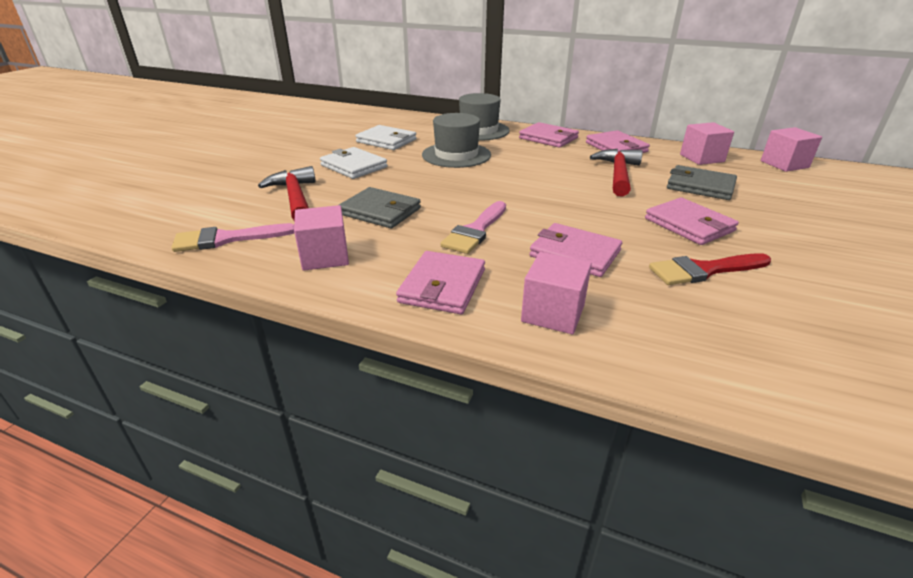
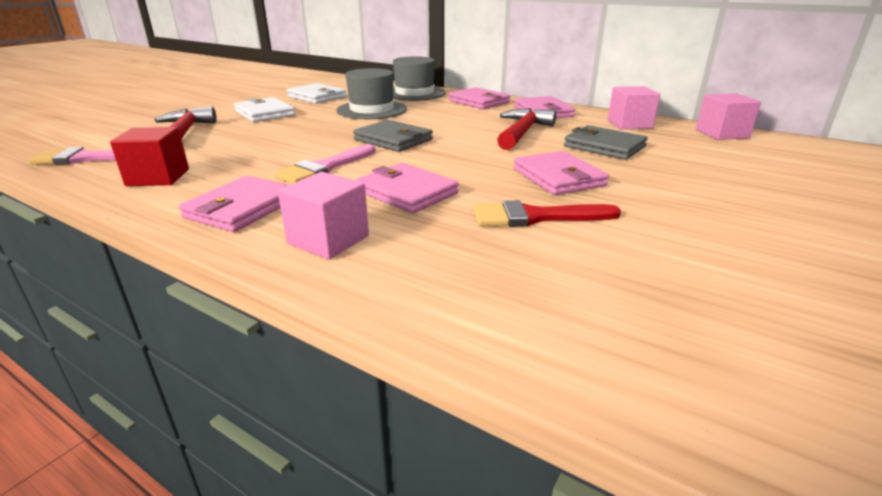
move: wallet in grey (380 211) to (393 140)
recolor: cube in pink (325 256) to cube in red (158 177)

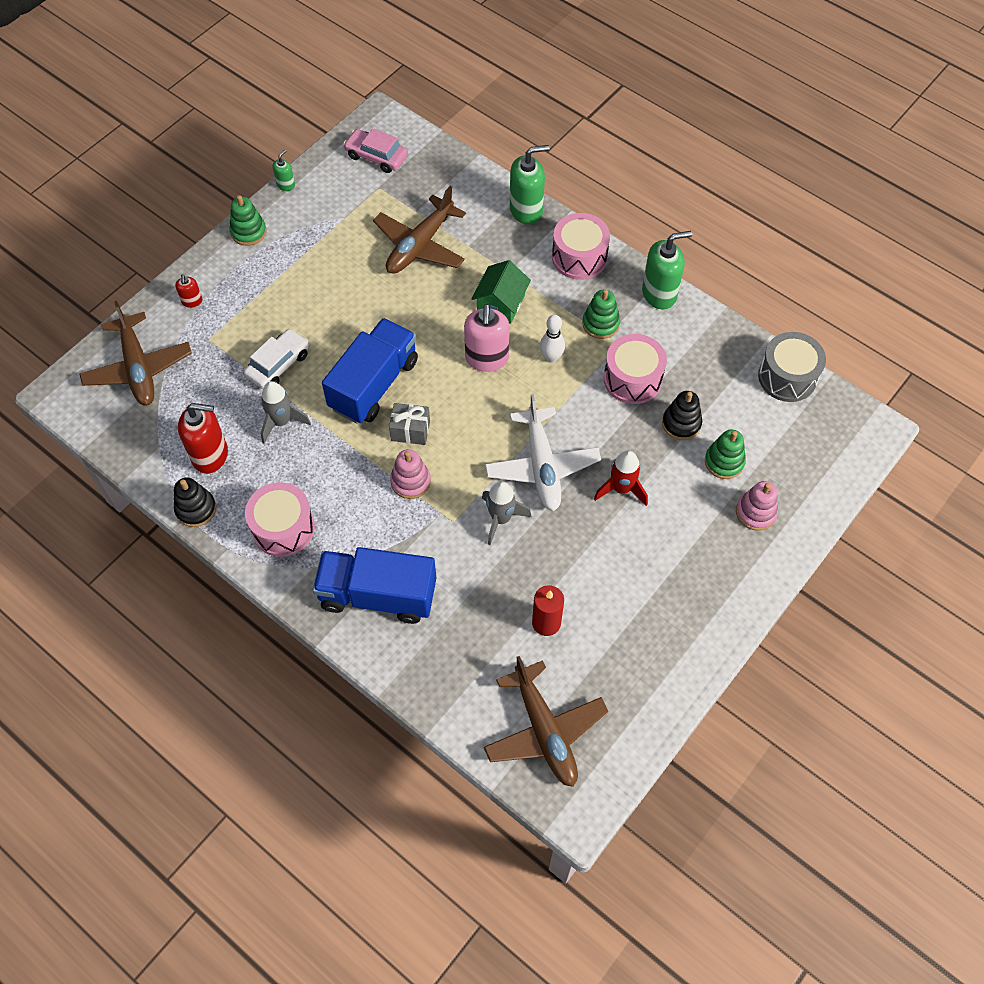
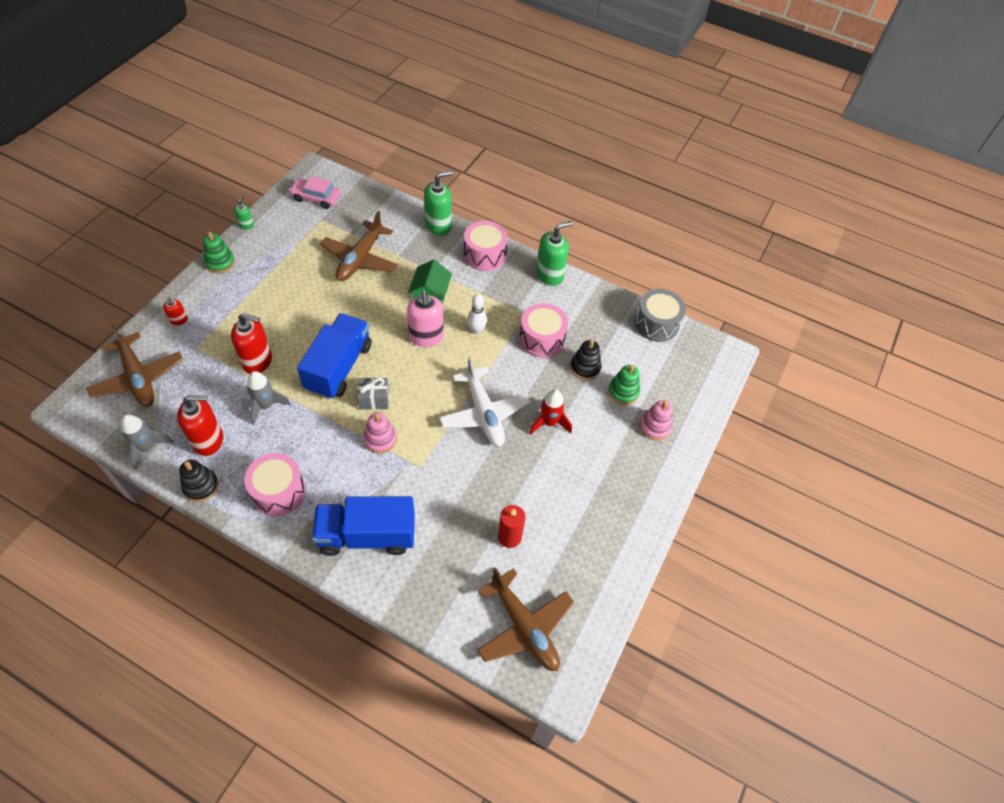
delete: stacking toy in green (600 324)
move: rocket in grey (501 519) to (147 448)
replace: car in white (278 364) to soap dispenser in red (257 361)

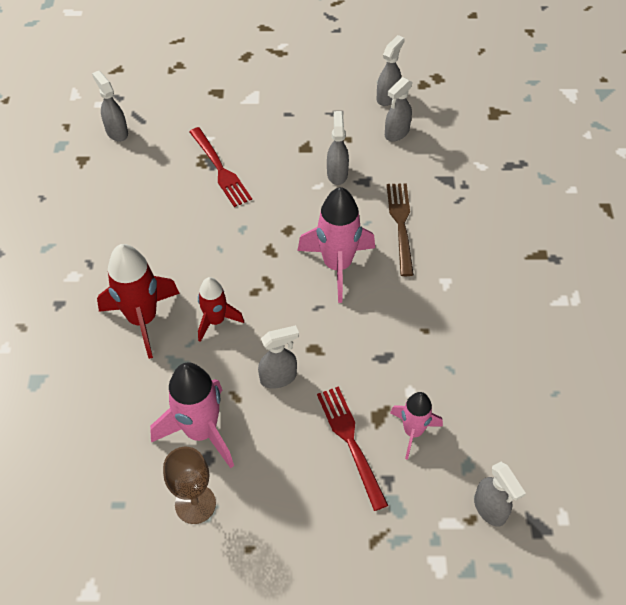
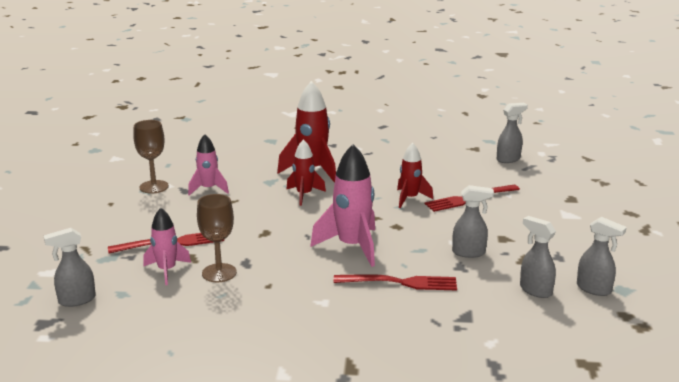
delete: spray bottle in grey (279 377)
insert: goblet in brown (219 273); rocket in red (410 198)
recolor: fork in brown (401 224) to fork in red (400 282)
resize: rocket in pink (201 431) = (208 189) x0.61

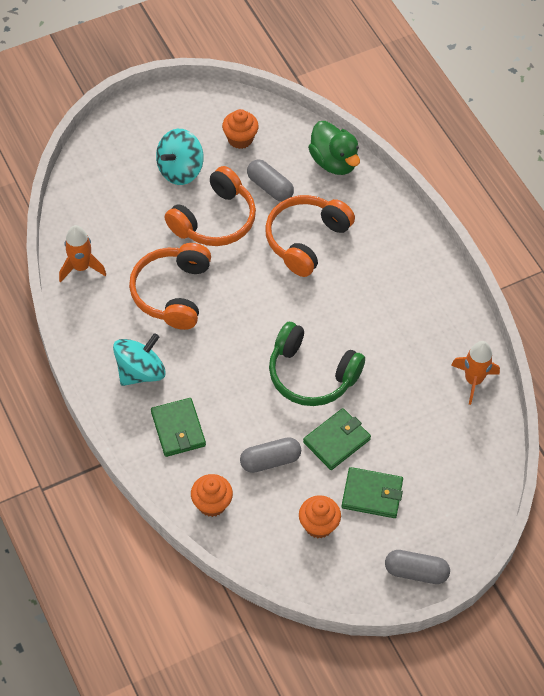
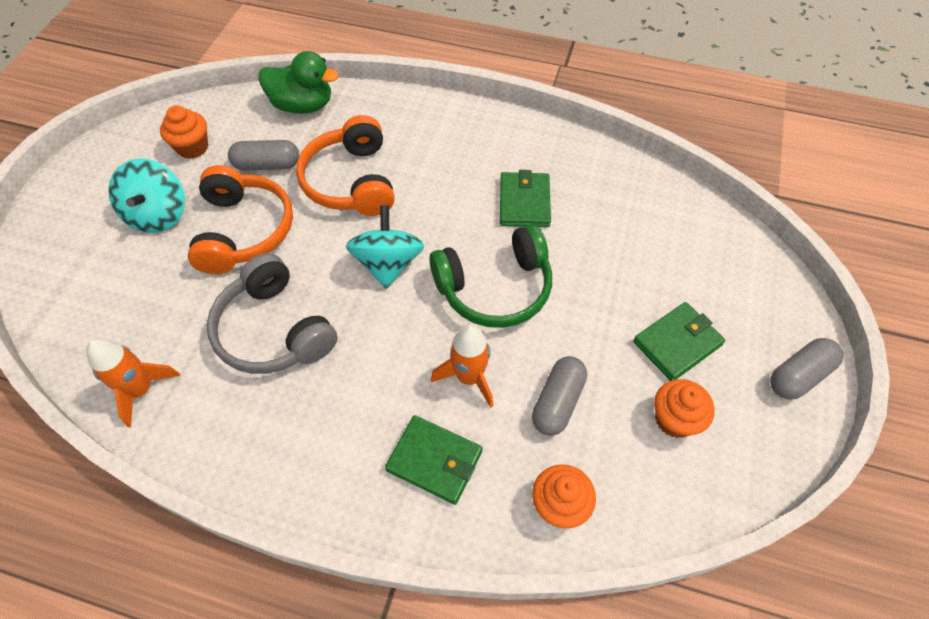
move: spinning top in turquoise (140 371) to (388 263); wallet in green (336 441) to (524 202); rocket in orange (473 380) to (469 377)
recolor: headphones in orange (173 293) to headphones in grey (274 330)

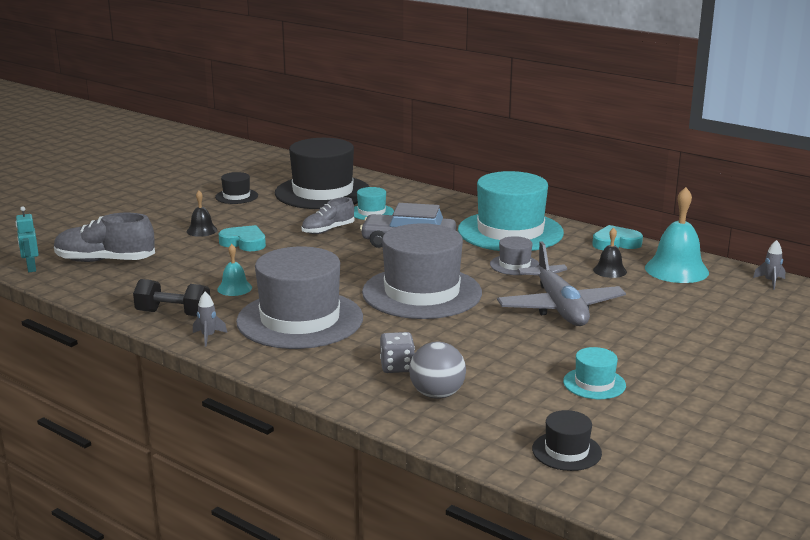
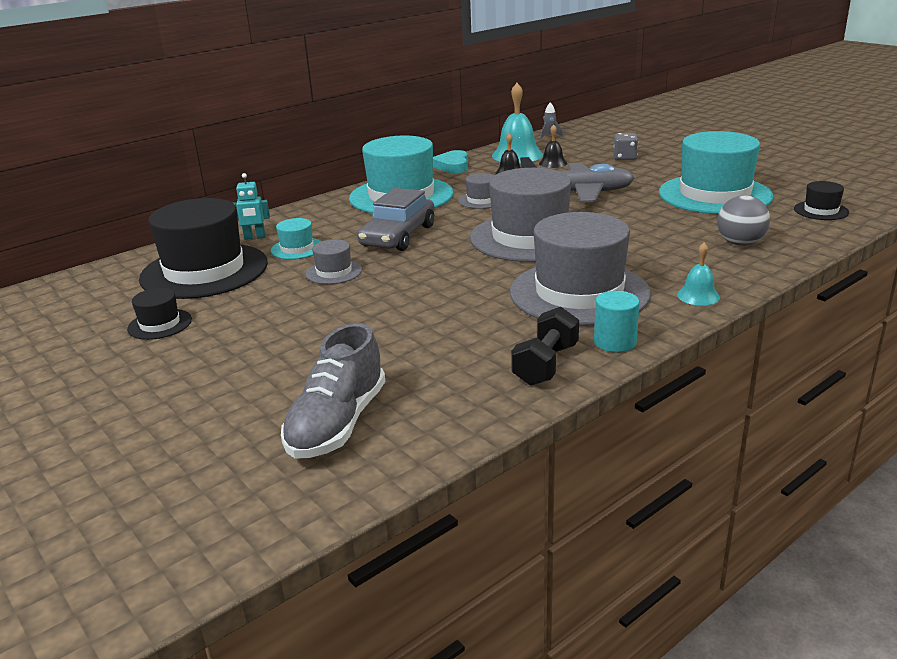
delete: heart in turquoise (244 242)
move: robot in turquoise (31 268) to (254 237); bell in black (202 230) to (553 163); bell in turquoise (234 288) to (698 296); dice in grey (397 367) to (624 157)
replace: rocket in grey (208 337) to cylinder in turquoise (615 342); shoe in grey (328 230) to hat in grey (334 272)
resize: hat in turquoise (594 383) = (714 194) x2.27

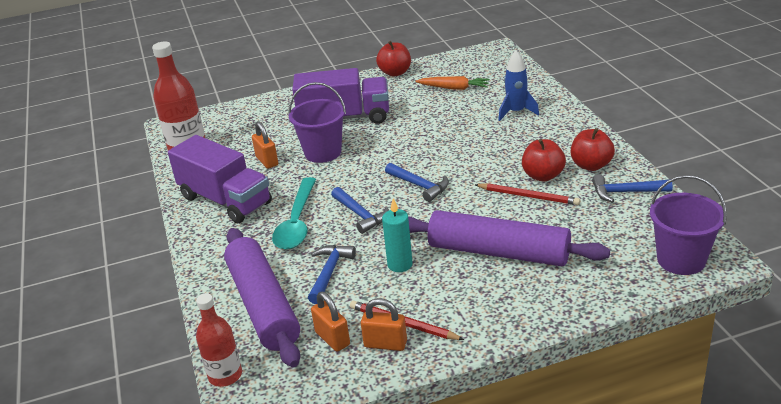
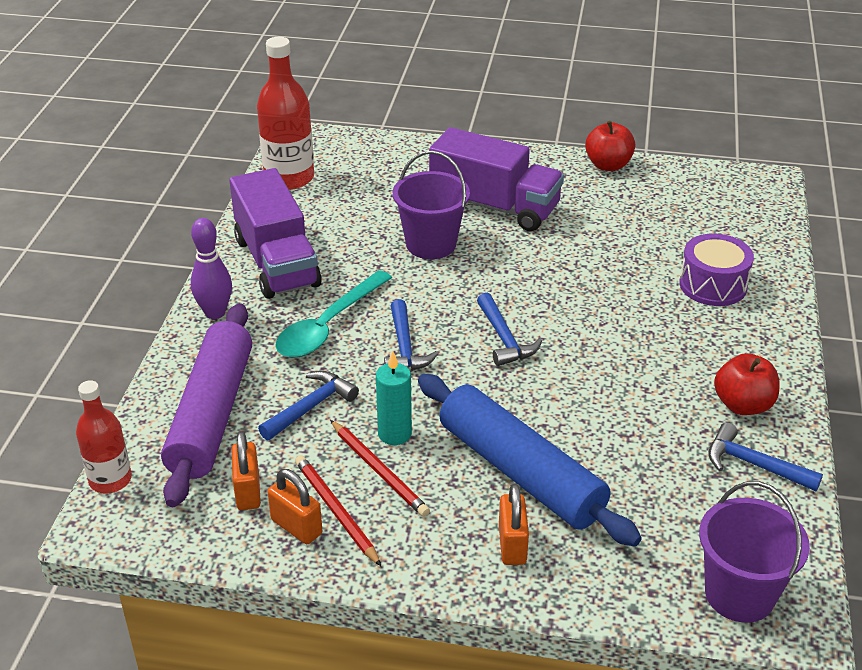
delete: carrot in orange (454 88); apple in red (543 176)
insert: bowling pin in purple (215 313)
move: padlock in orange (267 161) to (512 545); pencil in red (528 196) to (379 470)
replace: rocket in blue (516 112) to drum in purple (713 285)
recolor: rolling pin in purple (498 252) to rolling pin in blue (521 472)

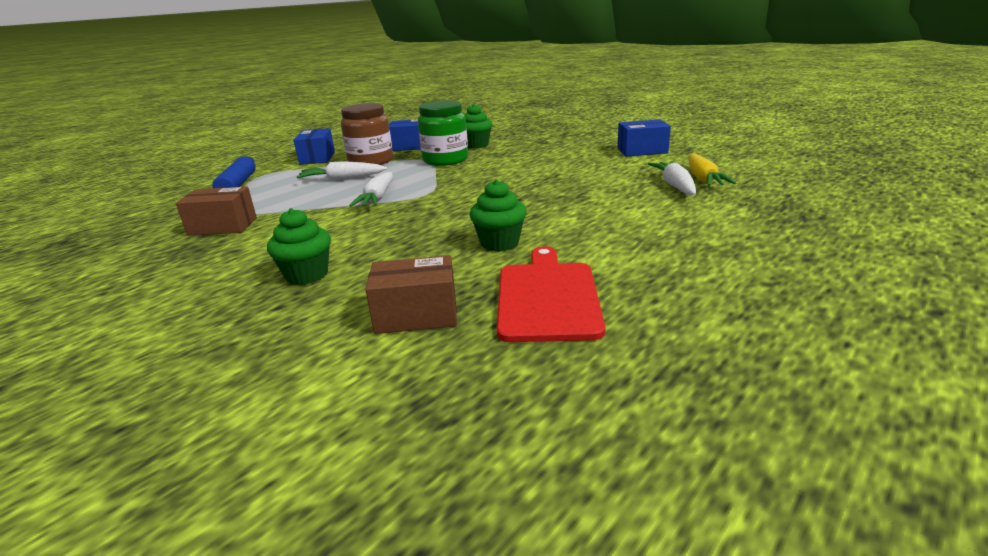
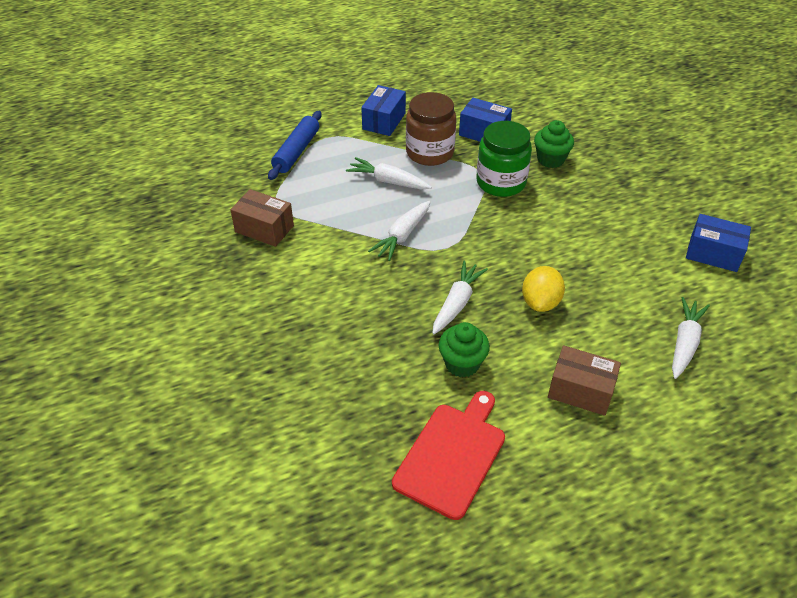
delete: cupcake in green (307 275); carrot in yellow (703 179)
insert: carrot in white (457 303); lemon in yellow (540 302)
move: box in brown (416 315) to (580 390)

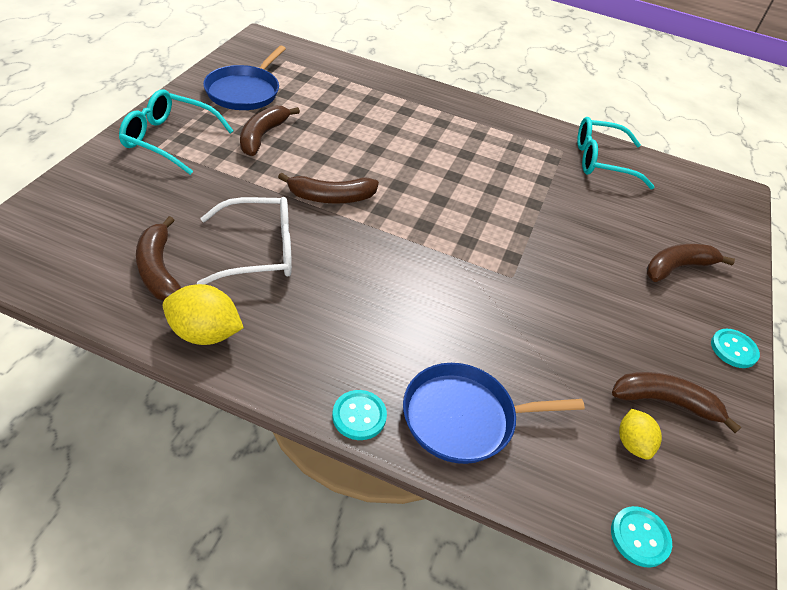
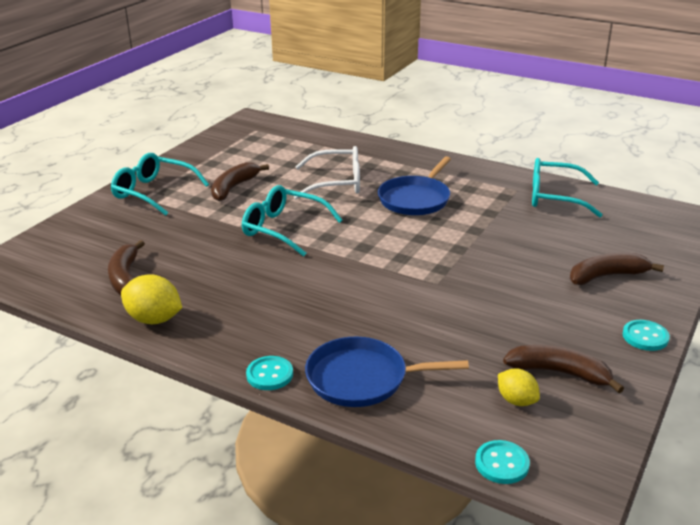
move: glasses in white (259 251) to (336 183); pan in blue (245 91) to (415 199)
replace: banana in brown (331 197) to glasses in turquoise (284 229)
rotate: lemon in yellow (632 443) = (516 400) 45 degrees counterclockwise

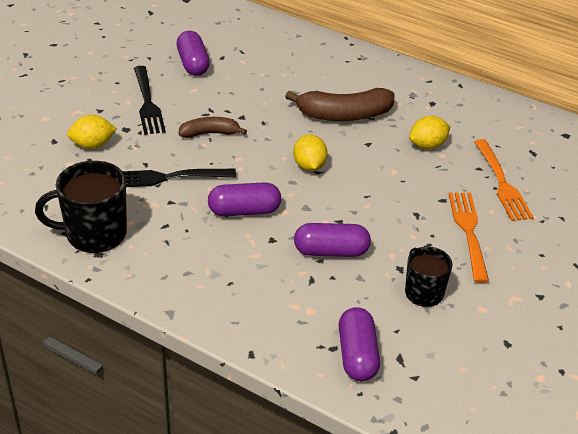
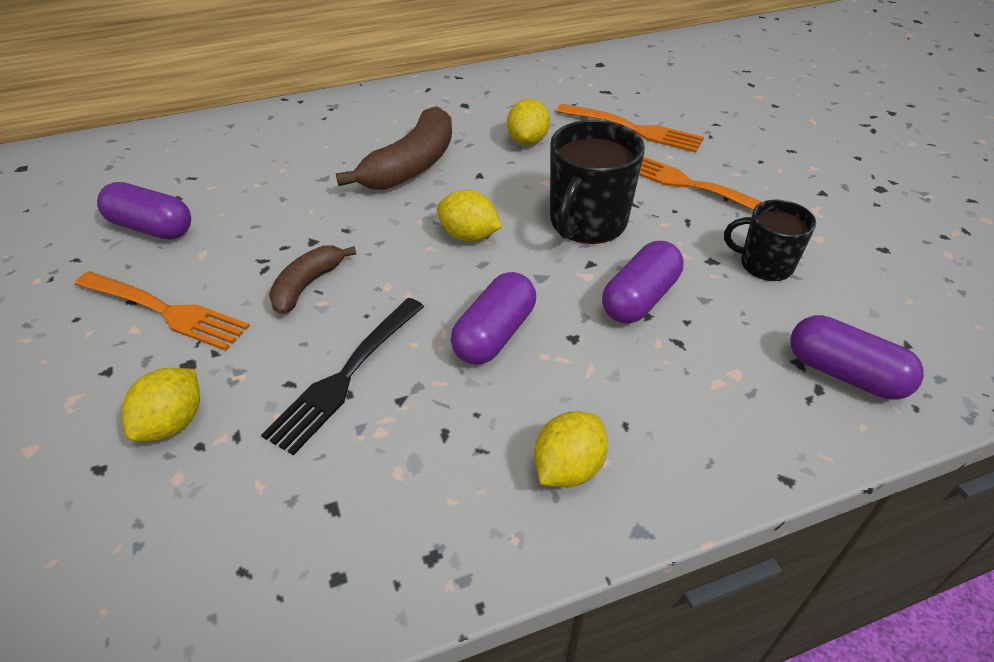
insert: lemon in yellow (568 468)
move: mug in black (94 233) to (587 222)
recolor: fork in black (147 102) to fork in orange (164 311)

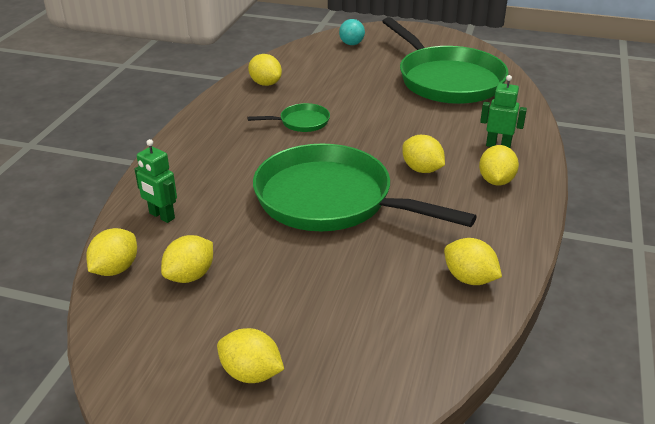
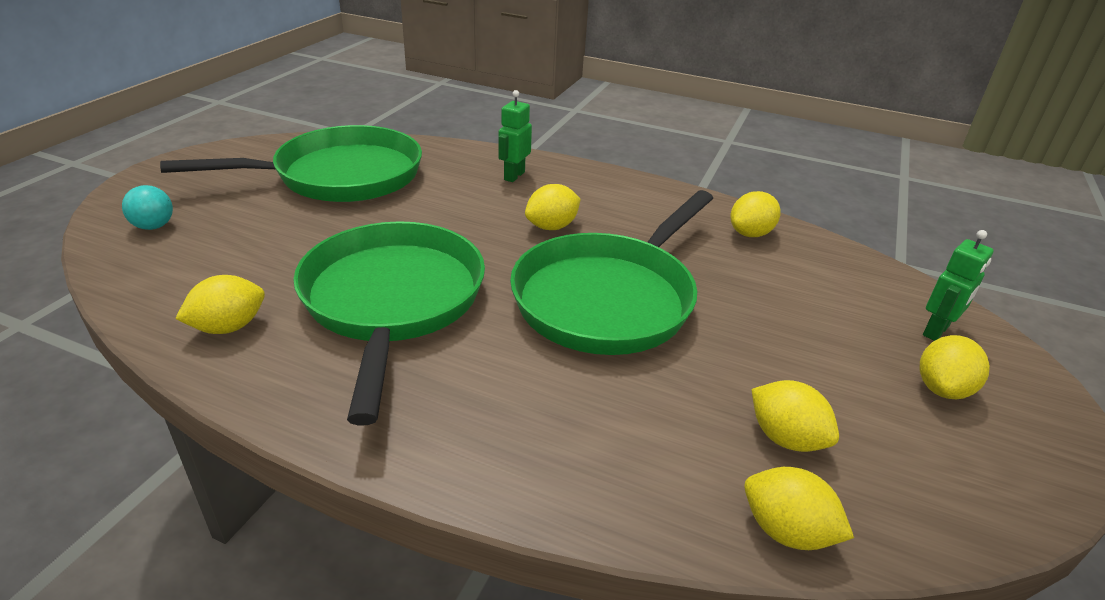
delete: lemon in yellow (496 181)
move: robot in green (161 216) to (936 331)
resize: pan in green (301 122) = (392 302) x2.35

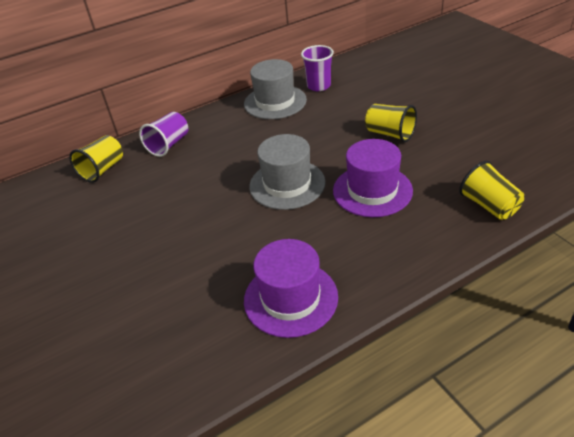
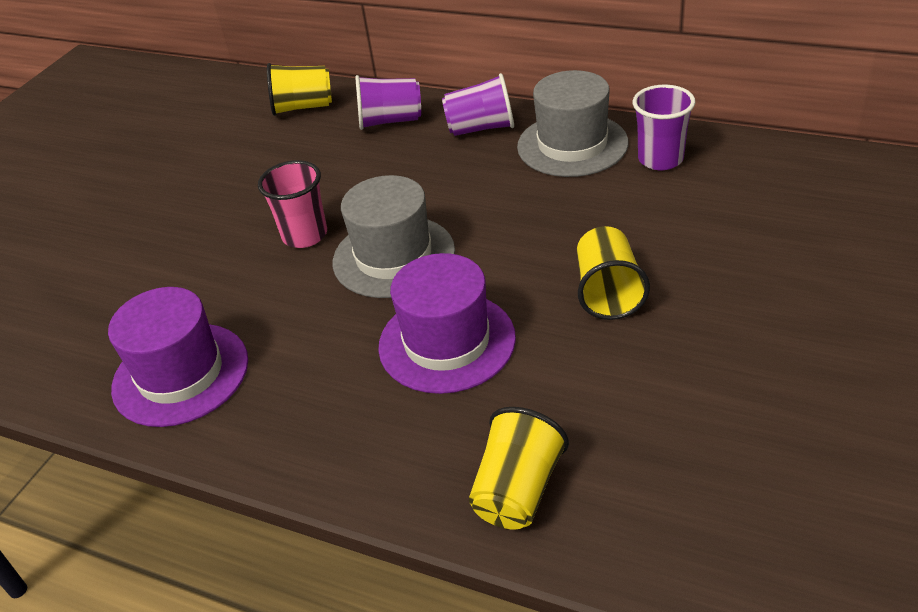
insert: cup in pink (305 235); cup in purple (481 128)

